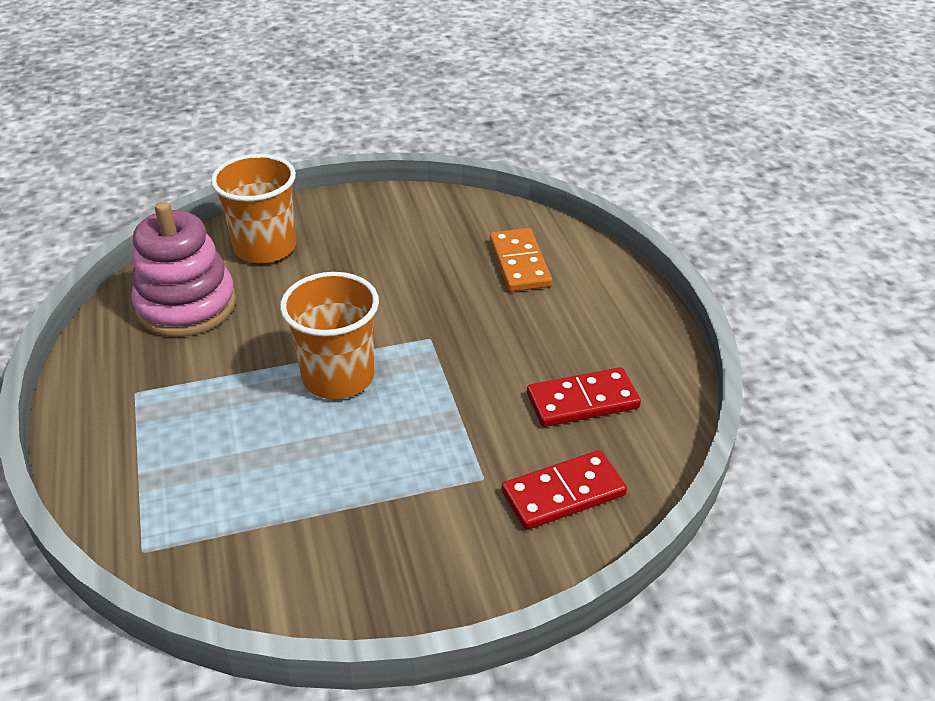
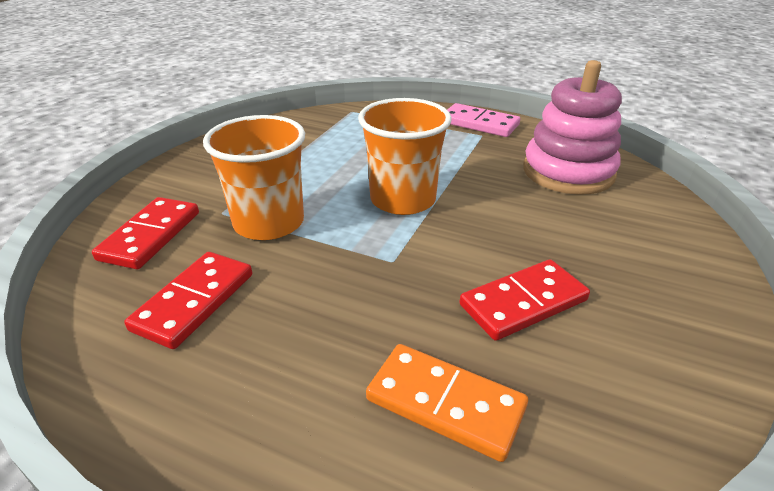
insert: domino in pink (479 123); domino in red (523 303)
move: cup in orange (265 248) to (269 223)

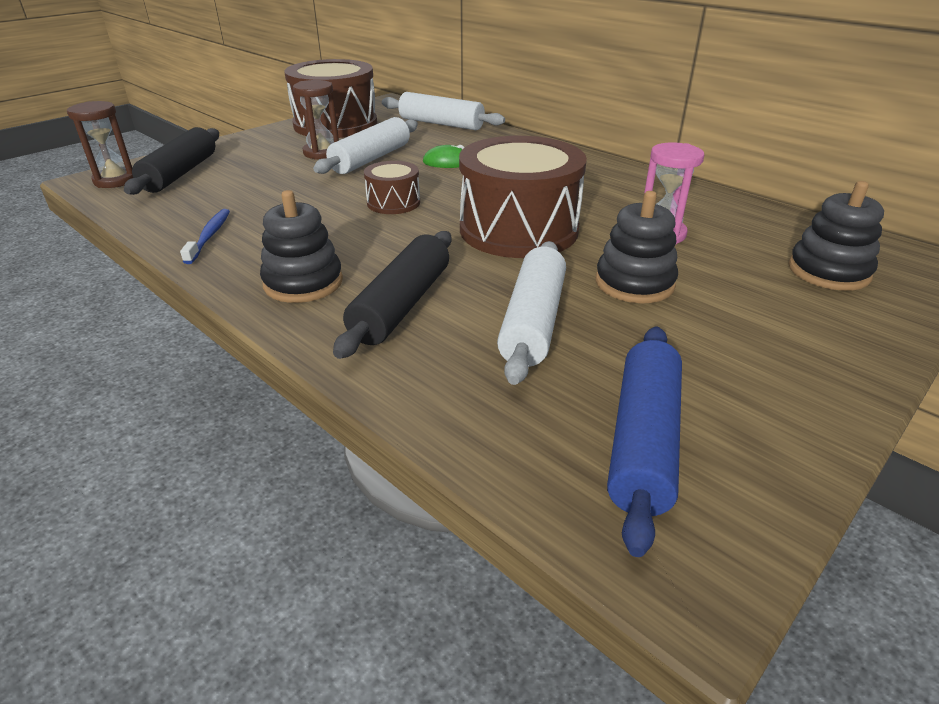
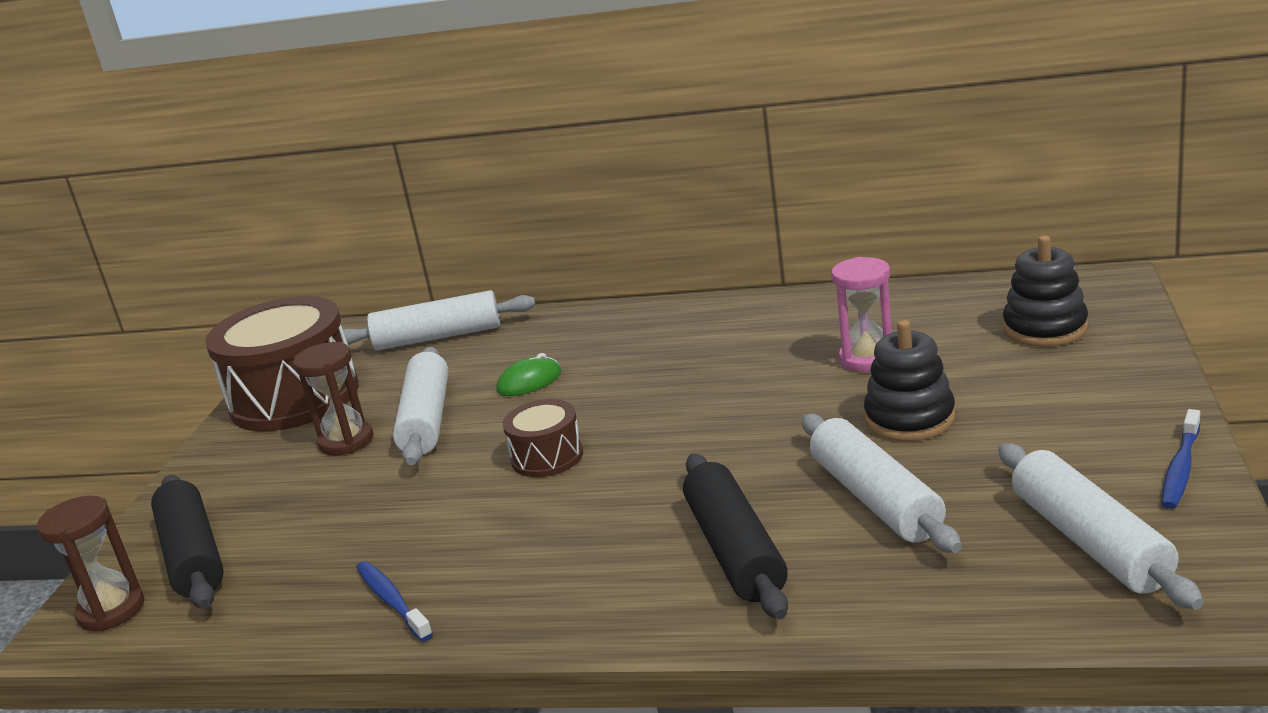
delete: stacking toy in black (303 283); drum in brown (518 230)
insert: toothbrush in blue (1181 468)
recolor: rolling pin in blue (643 441) to rolling pin in white (1090 541)

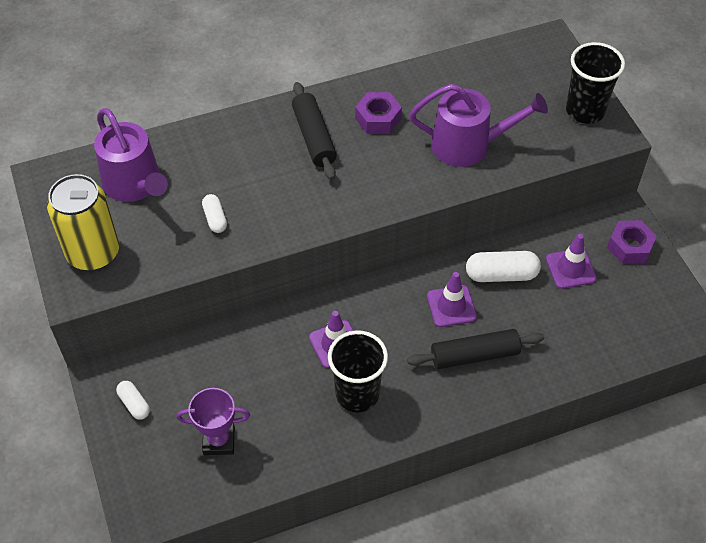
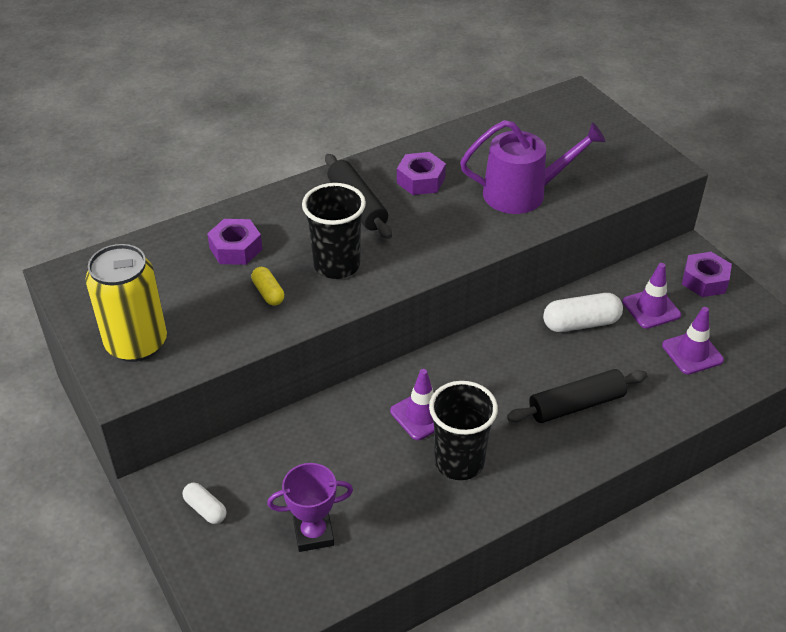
delete: watering can in purple (135 184)
insert: nut in purple (236 248)
move: traffic cone in purple (451 306) to (692 353); cup in black (585 111) to (337 265)
recolor: capsule in white (215 219) to capsule in yellow (268 293)

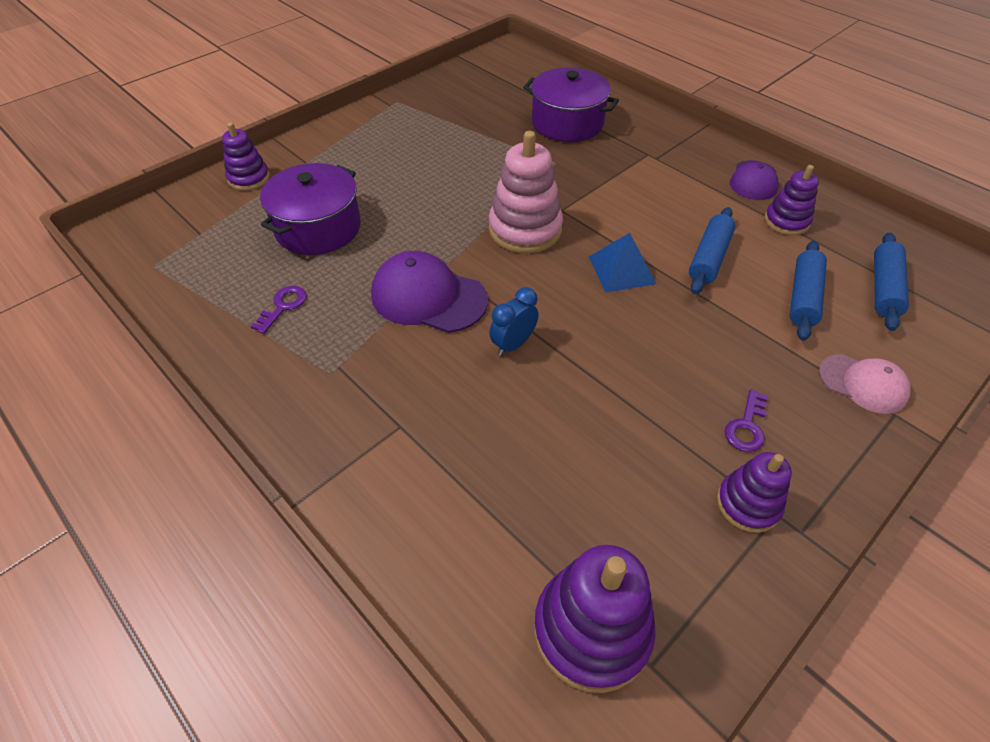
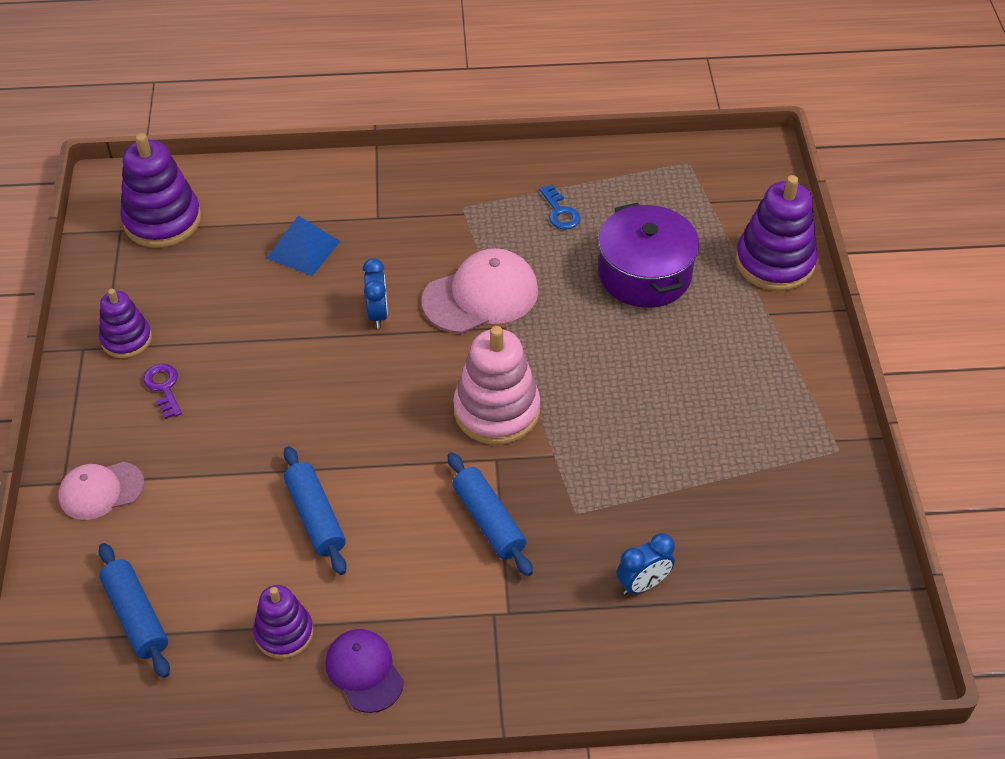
move: pyramid in blue (622 270) to (303 249); rolling pin in blue (803 297) to (489 521)
replace: pot in purple (567 123) to clock in blue (643 584)
recolor: key in purple (283 306) to key in blue (560 212); cap in purple (428 297) to cap in pink (481 296)
resize: stacking toy in purple (249 178) = (774 262) x1.65

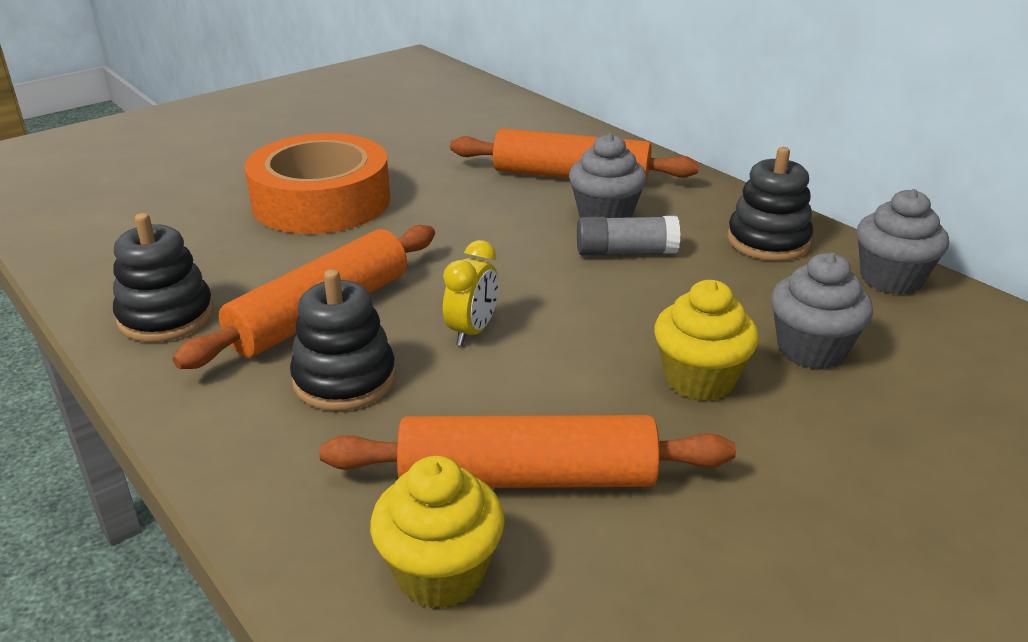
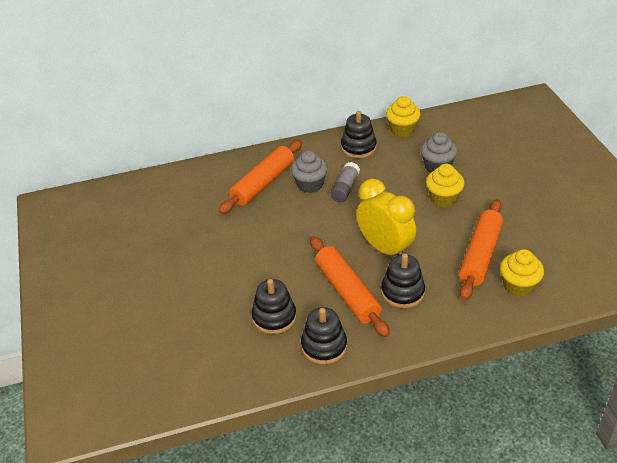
delete: tape in orange (321 201)
insert: stacking toy in black (274 317)
recolor: cupcake in grey (891 279) to cupcake in yellow (402 129)
resize: clock in yellow (472 331) = (385 248) x1.96

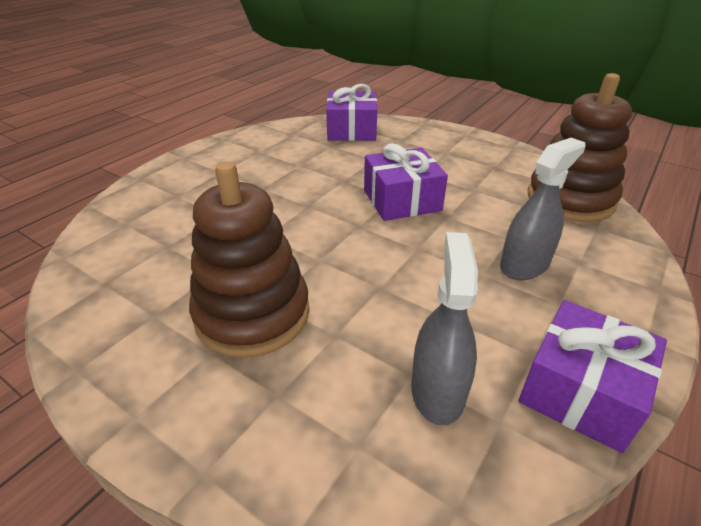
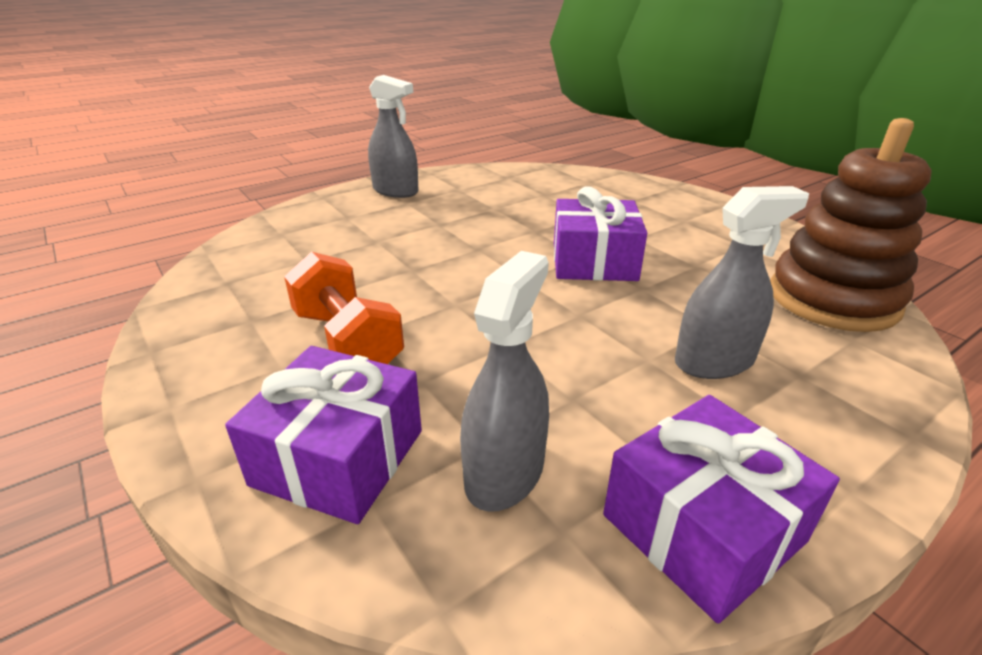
insert: spray bottle in grey (395 191)
move: gift in purple (352 130) to (339 457)
replace: stacking toy in brown (252 314) to dumbbell in orange (347 341)

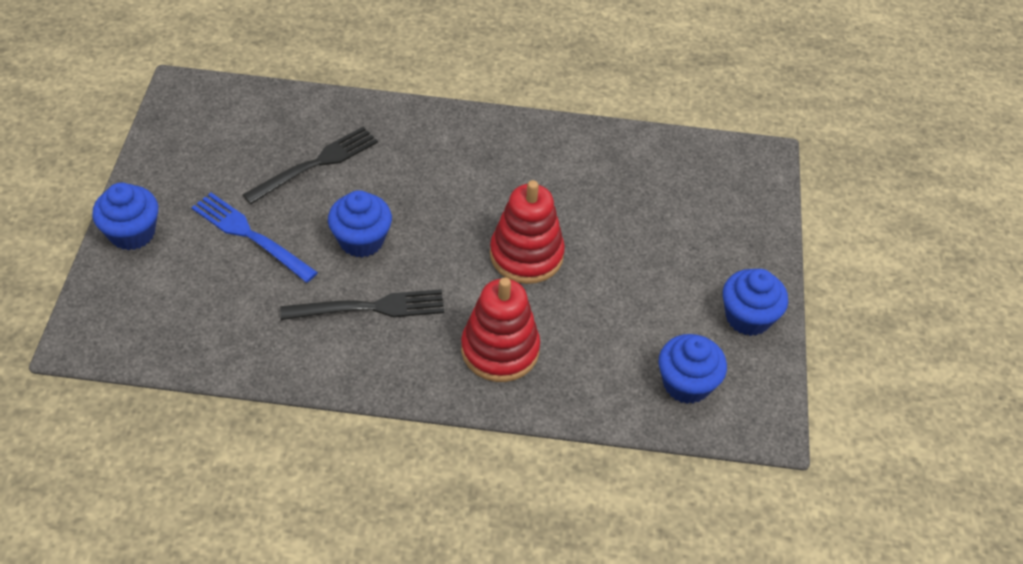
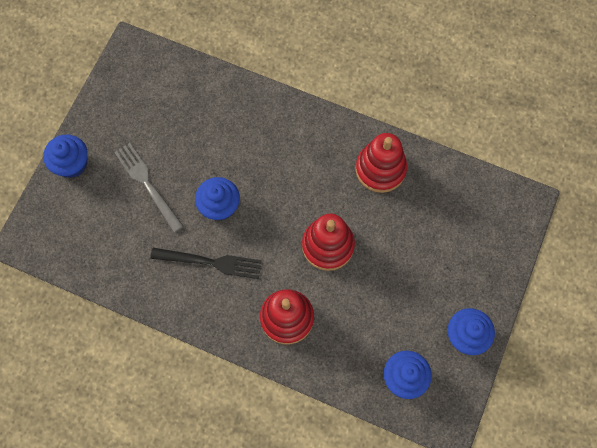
delete: fork in black (317 163)
insert: stacking toy in red (380 169)
recolor: fork in blue (249 235) to fork in grey (147 183)

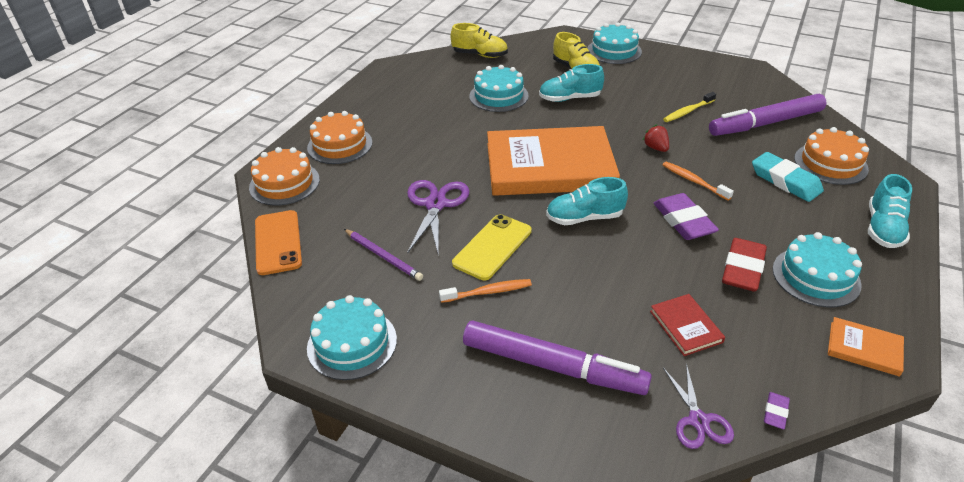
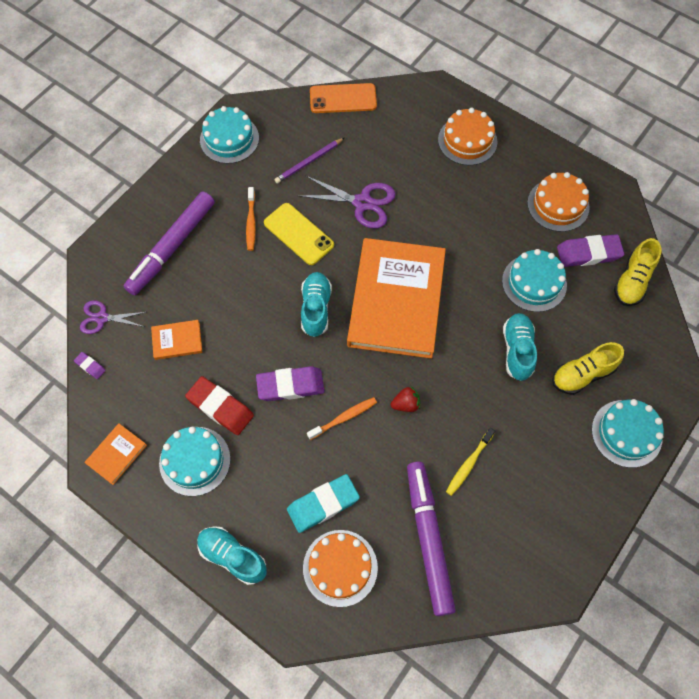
insert: eraser in purple (588 253)
move: cake in orange (284 183) to (558 205)
recolor: book in red (685 326) to book in orange (177 341)
rotate: toothbrush in yellow (688 111) = (468 464) 120 degrees counterclockwise

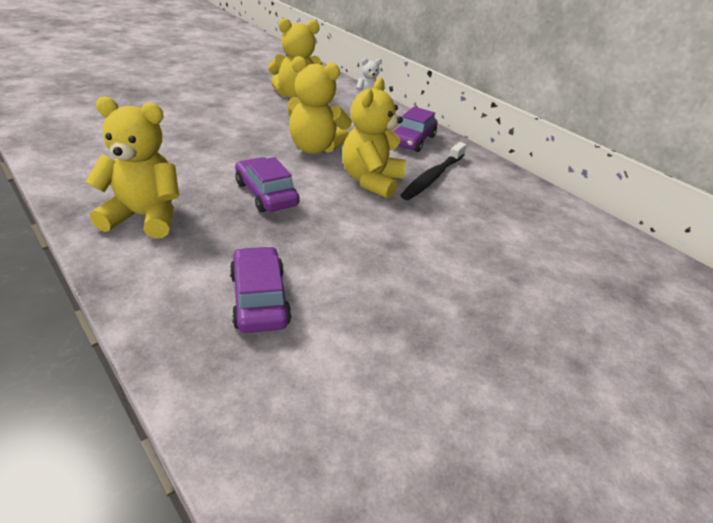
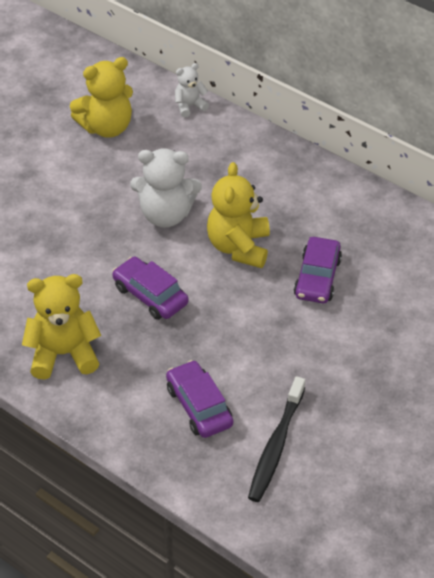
move: car in purple (412 140) to (317 278); toothbrush in black (432 177) to (276 446)
recolor: teddy bear in yellow (314 148) to teddy bear in white (165 215)

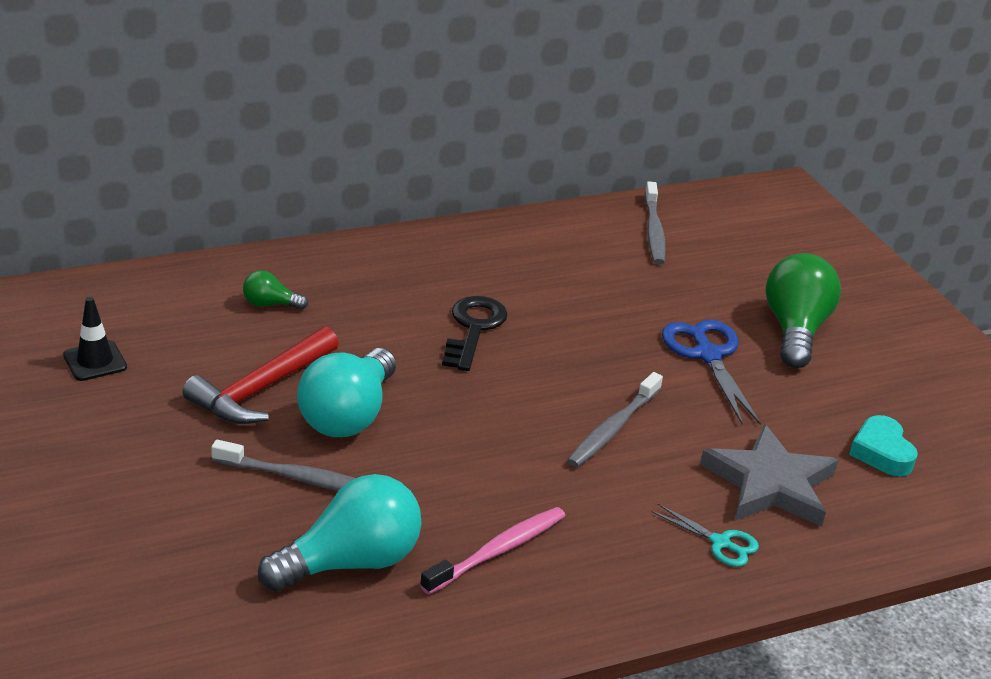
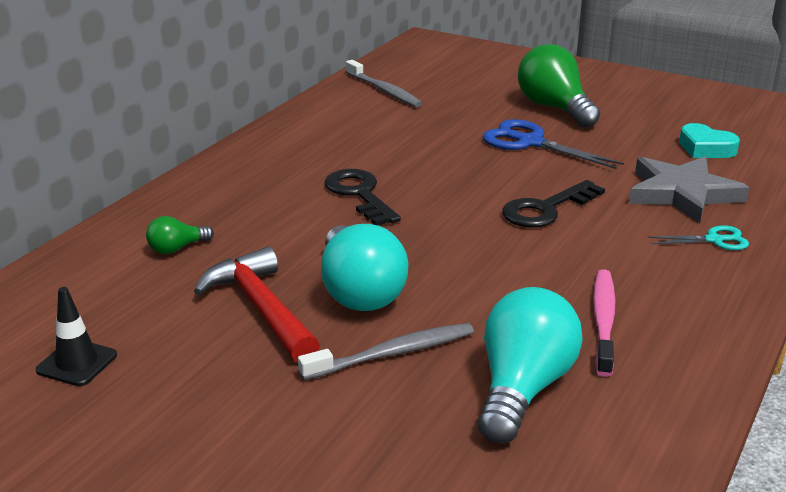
replace: toothbrush in grey (613 428) to key in black (546 209)
rotate: hammer in red (261 389) = (261 309) 150 degrees clockwise

